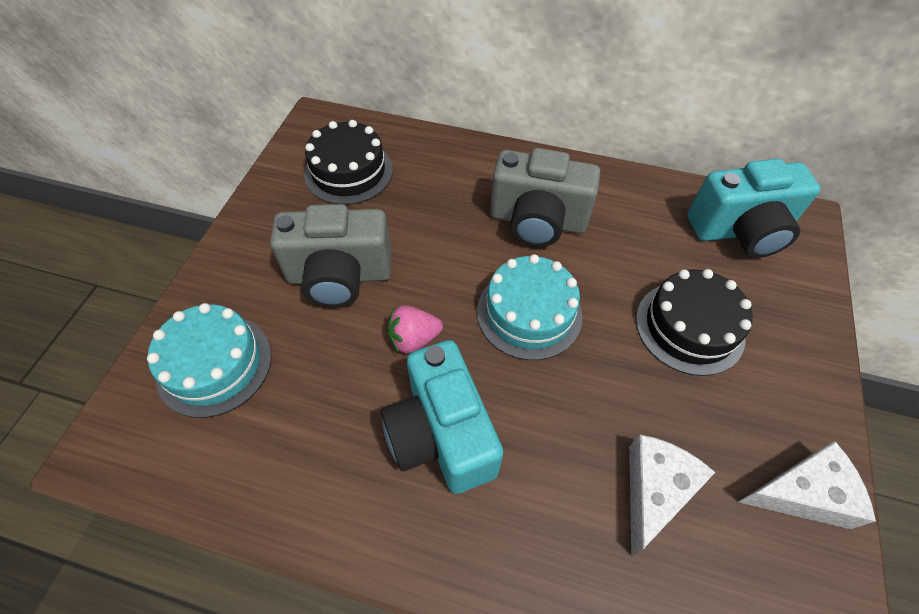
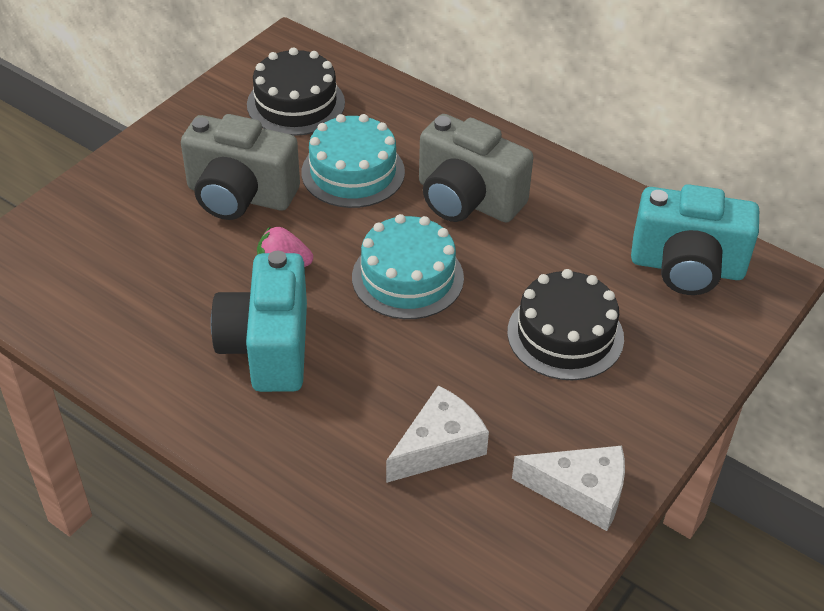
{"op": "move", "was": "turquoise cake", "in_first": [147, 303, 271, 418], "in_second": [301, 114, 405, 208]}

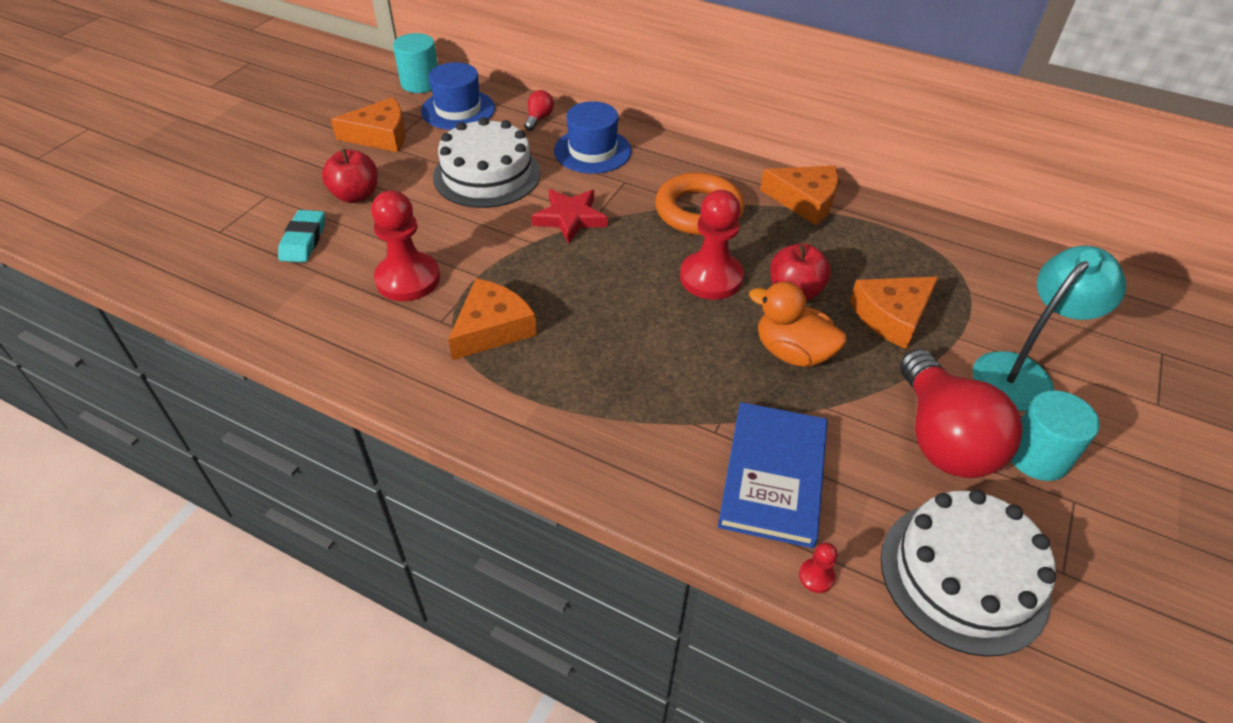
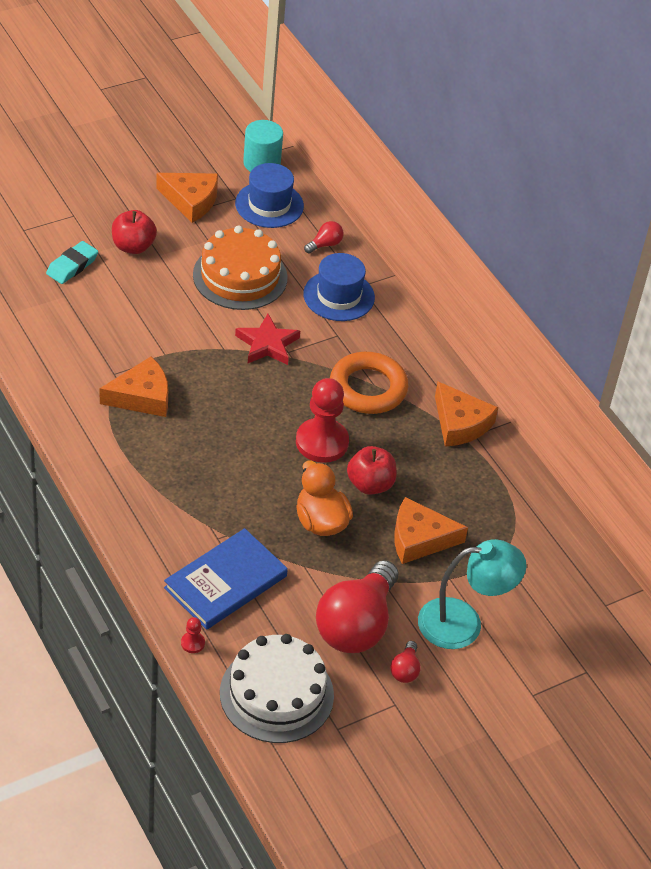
{"op": "recolor", "was": "white cake", "now": "orange cake", "in_first": [433, 117, 541, 208], "in_second": [193, 226, 287, 310]}
{"op": "replace", "was": "turquoise cylinder", "now": "red light bulb", "in_first": [1010, 390, 1100, 481], "in_second": [390, 641, 421, 683]}
{"op": "delete", "was": "red pawn", "in_first": [371, 190, 440, 301]}

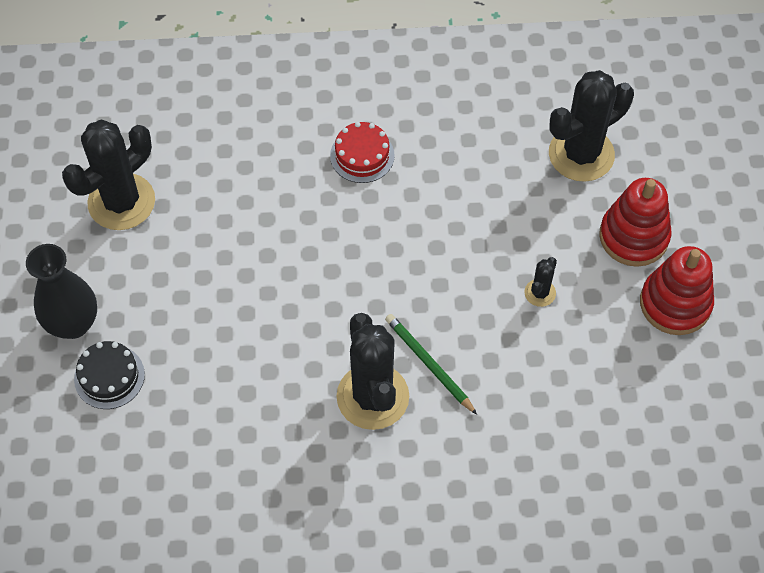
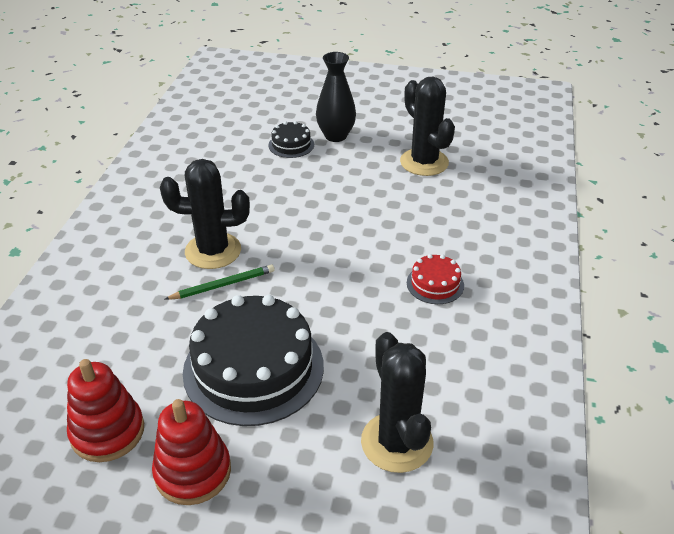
{"op": "move", "was": "red stacking toy", "in_first": [599, 178, 671, 267], "in_second": [67, 359, 144, 462]}
{"op": "replace", "was": "black cactus", "now": "black cake", "in_first": [524, 257, 557, 307], "in_second": [183, 295, 324, 426]}

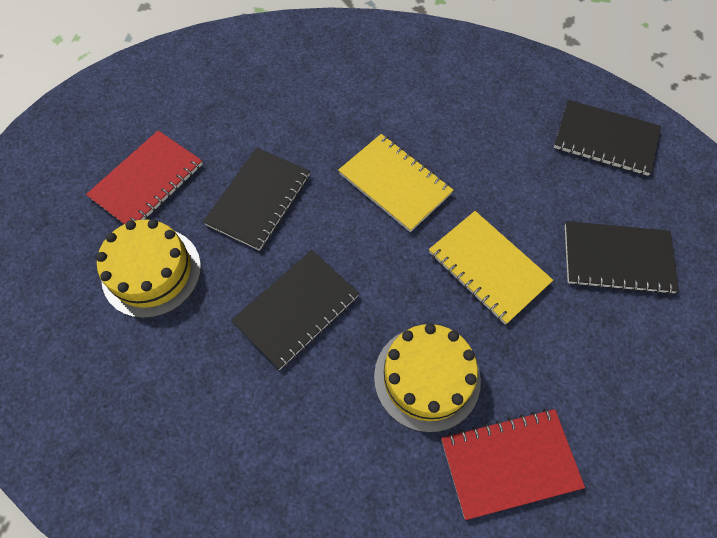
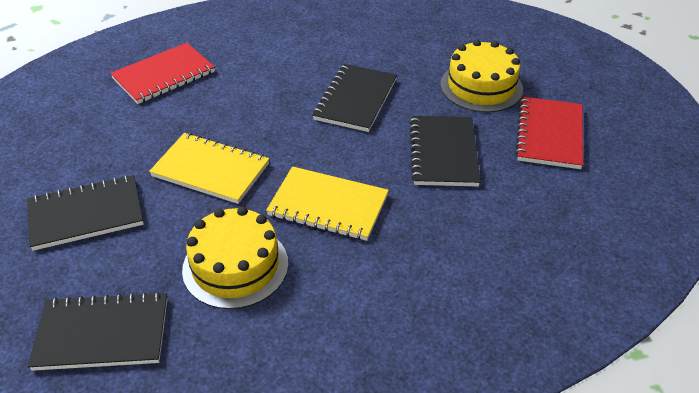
{"op": "move", "was": "yellow cake", "in_first": [374, 324, 481, 432], "in_second": [182, 207, 288, 309]}

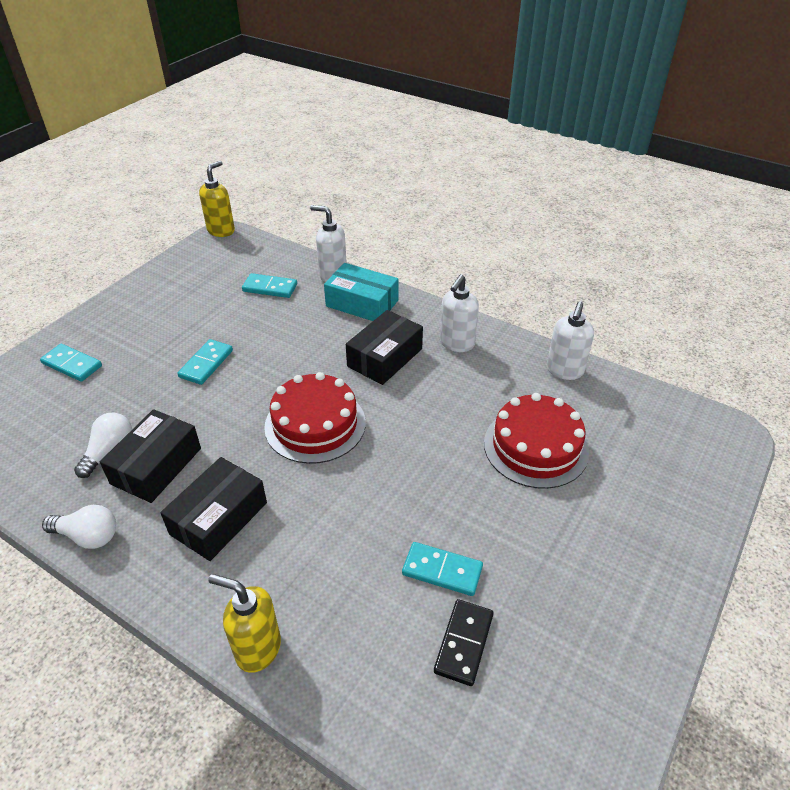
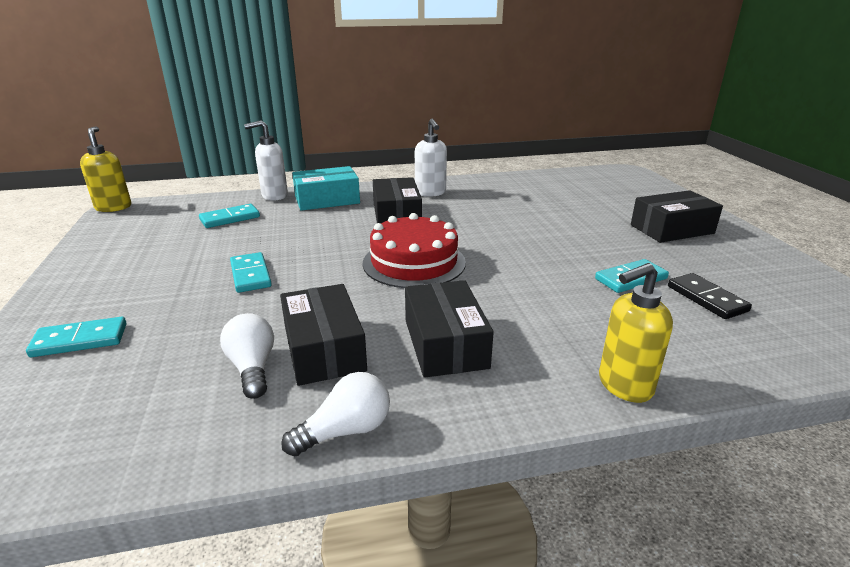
{"op": "insert", "now": "black box", "in_second": [631, 190, 723, 243]}
{"op": "delete", "was": "red cake", "in_first": [484, 393, 589, 489]}
{"op": "delete", "was": "white soap dispenser", "in_first": [547, 301, 594, 380]}

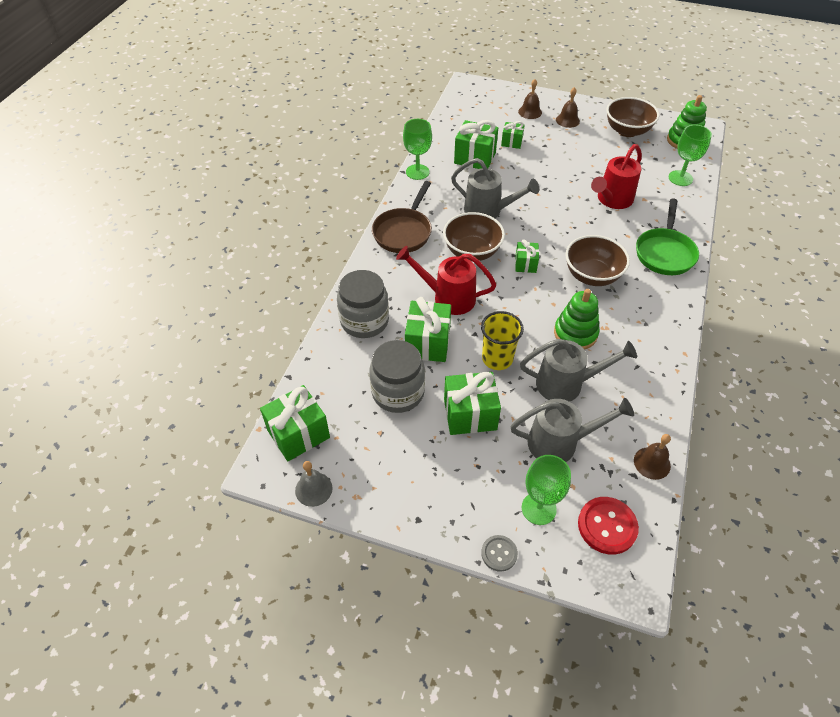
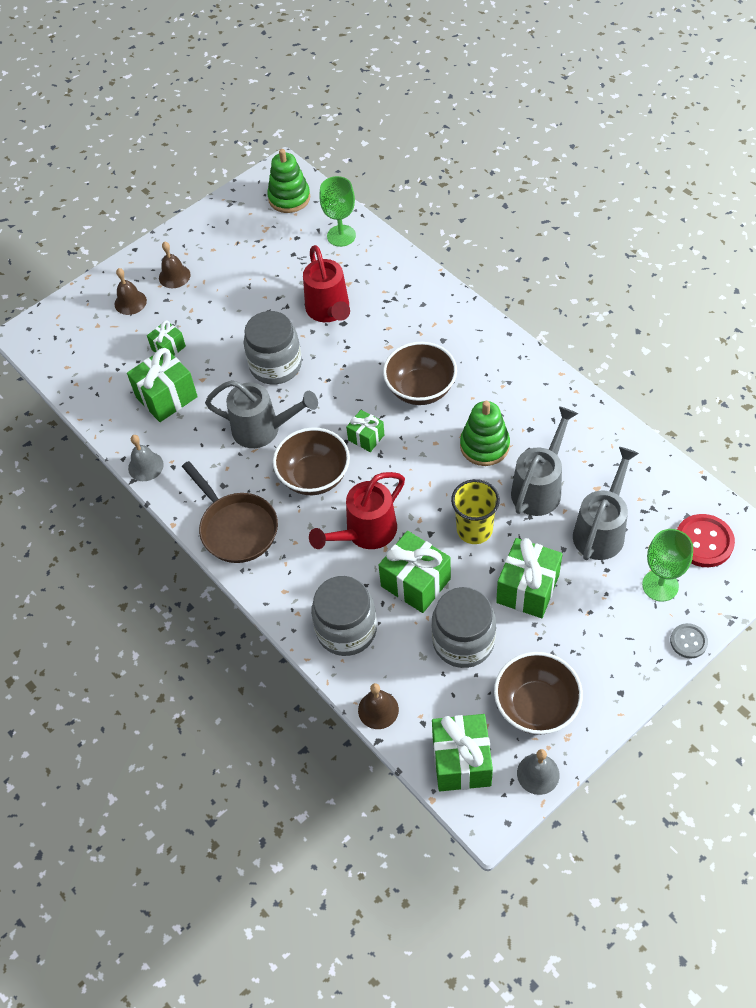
{"op": "replace", "was": "green goblet", "now": "grey bell", "in_first": [403, 119, 432, 180], "in_second": [128, 435, 164, 481]}
{"op": "rotate", "was": "grey watering can", "in_first": [451, 158, 539, 218], "in_second": [205, 380, 318, 448], "clockwise": 45}
{"op": "insert", "now": "grey jar", "in_second": [244, 311, 302, 384]}
{"op": "move", "was": "brown bell", "in_first": [634, 434, 671, 480], "in_second": [358, 683, 399, 729]}
{"op": "move", "was": "brown bowl", "in_first": [606, 97, 659, 137], "in_second": [494, 652, 583, 735]}
{"op": "delete", "was": "green pan", "in_first": [636, 198, 699, 275]}

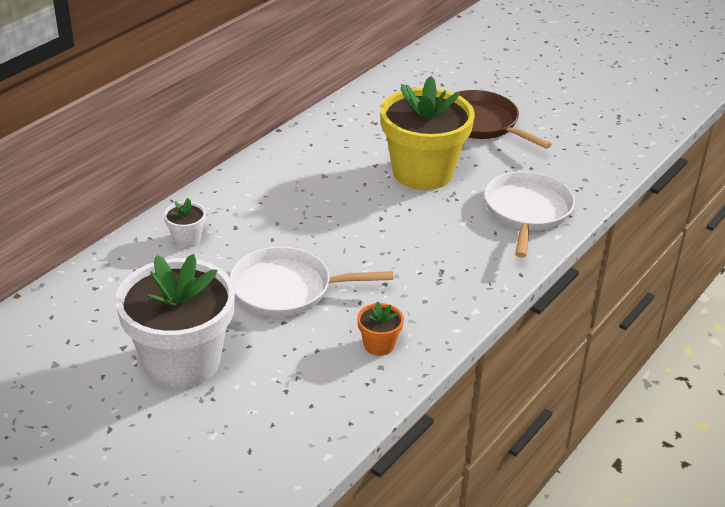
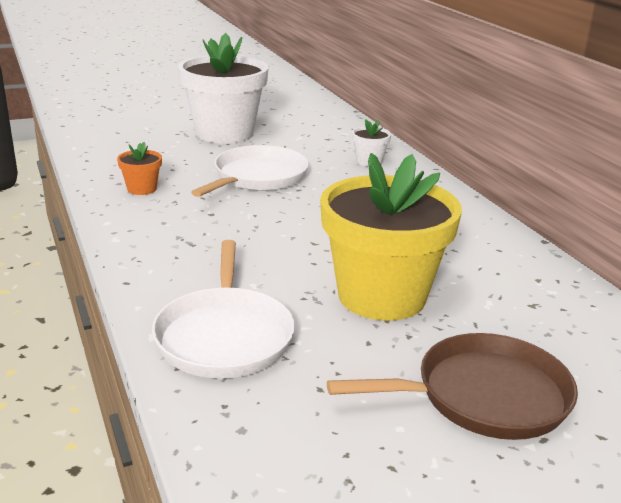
{"op": "rotate", "was": "white pan", "in_first": [484, 171, 575, 258], "in_second": [152, 240, 295, 378], "clockwise": 45}

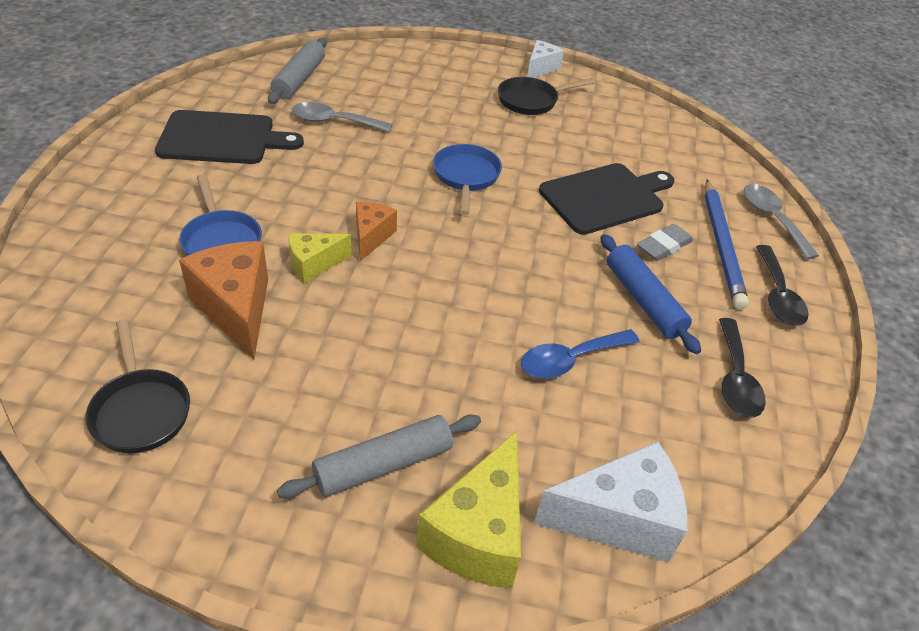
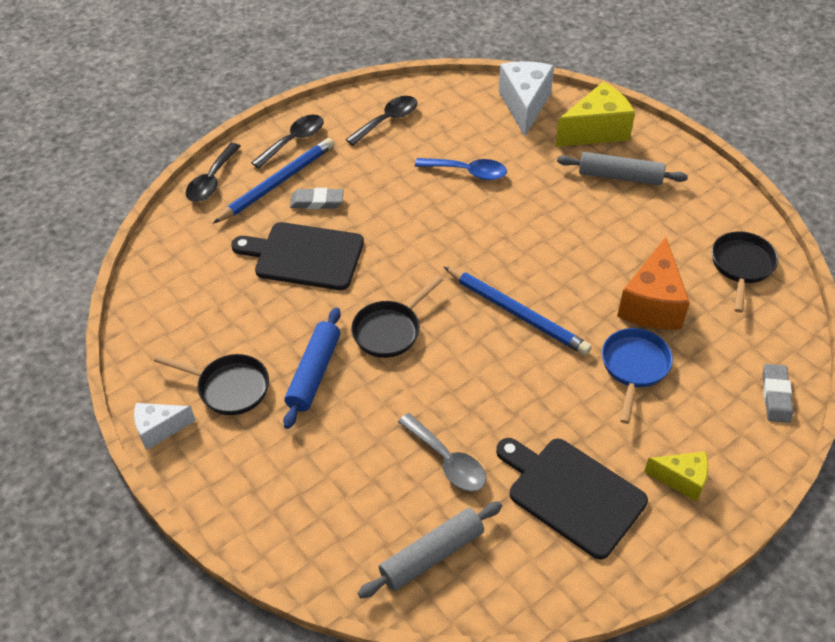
{"op": "recolor", "was": "grey spoon", "now": "black spoon", "in_first": [744, 184, 819, 259], "in_second": [186, 143, 241, 202]}
{"op": "move", "was": "blue rolling pin", "in_first": [600, 234, 701, 354], "in_second": [283, 307, 341, 429]}
{"op": "recolor", "was": "blue pan", "now": "black pan", "in_first": [433, 144, 502, 215], "in_second": [351, 275, 443, 358]}
{"op": "replace", "was": "orange cheese", "now": "blue pencil", "in_first": [356, 202, 397, 261], "in_second": [444, 267, 592, 355]}
{"op": "rotate", "was": "white cheese", "in_first": [534, 441, 687, 563], "in_second": [498, 61, 554, 137], "clockwise": 60}
{"op": "move", "was": "yellow cheese", "in_first": [288, 233, 352, 284], "in_second": [644, 451, 708, 502]}
{"op": "insert", "now": "grey eraser", "in_second": [762, 364, 793, 423]}

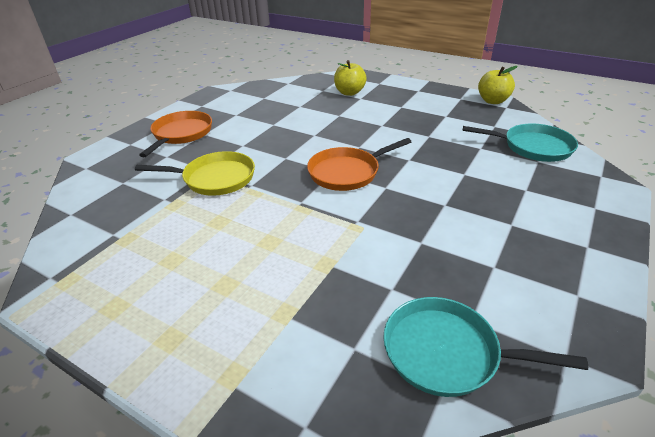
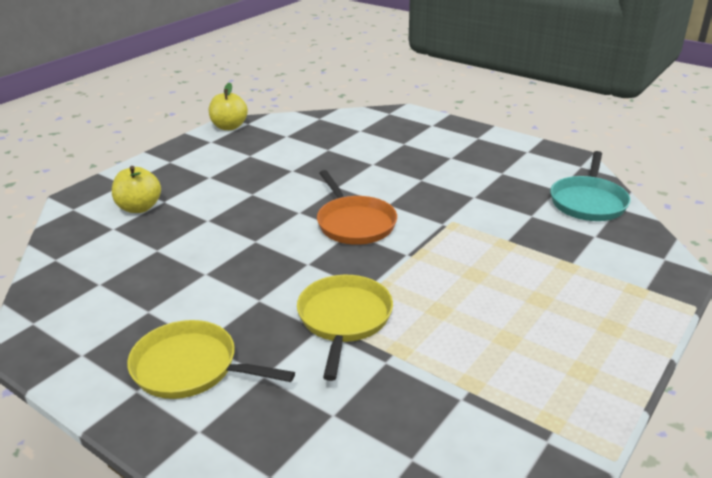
{"op": "recolor", "was": "orange pan", "now": "yellow pan", "in_first": [139, 111, 212, 157], "in_second": [127, 320, 295, 399]}
{"op": "delete", "was": "turquoise pan", "in_first": [463, 123, 578, 162]}

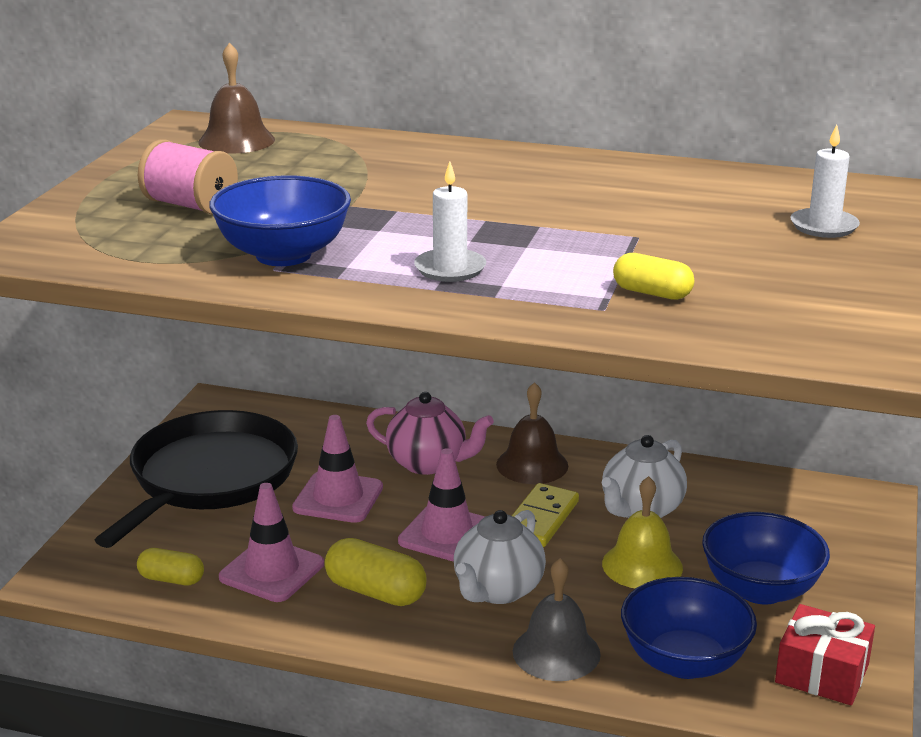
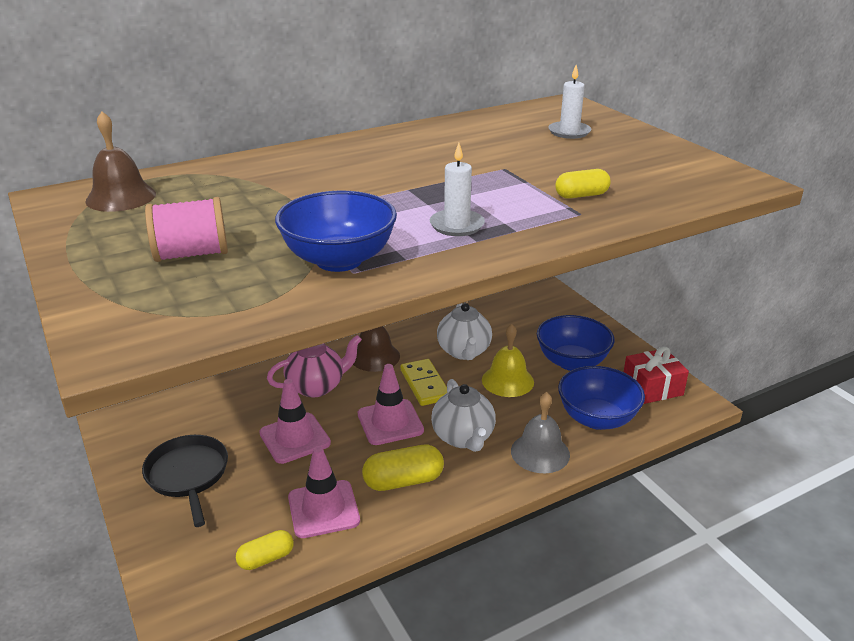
{"op": "resize", "was": "black pan", "in_first": [95, 410, 298, 548], "in_second": [142, 435, 228, 527], "ratio": 0.6}

